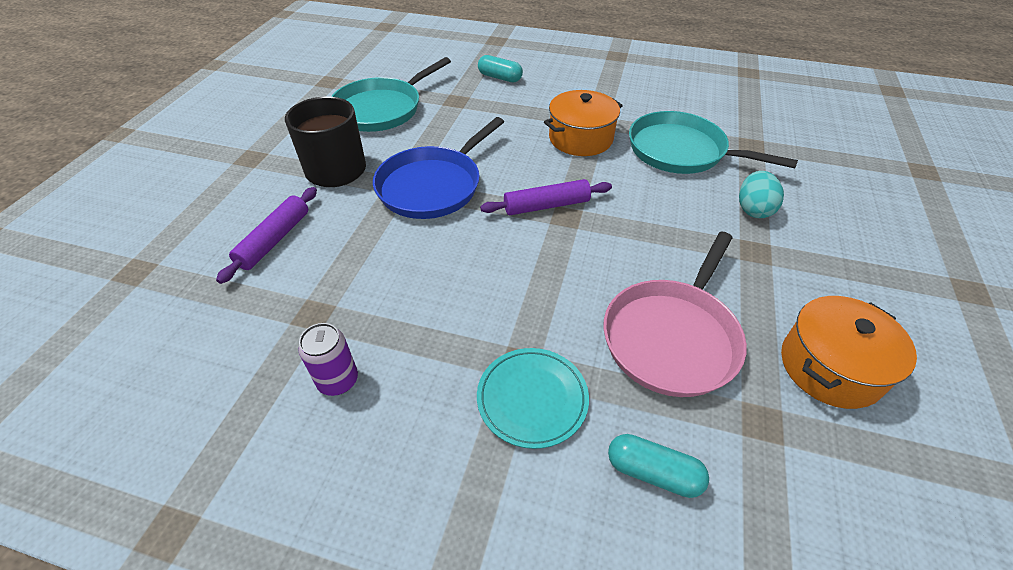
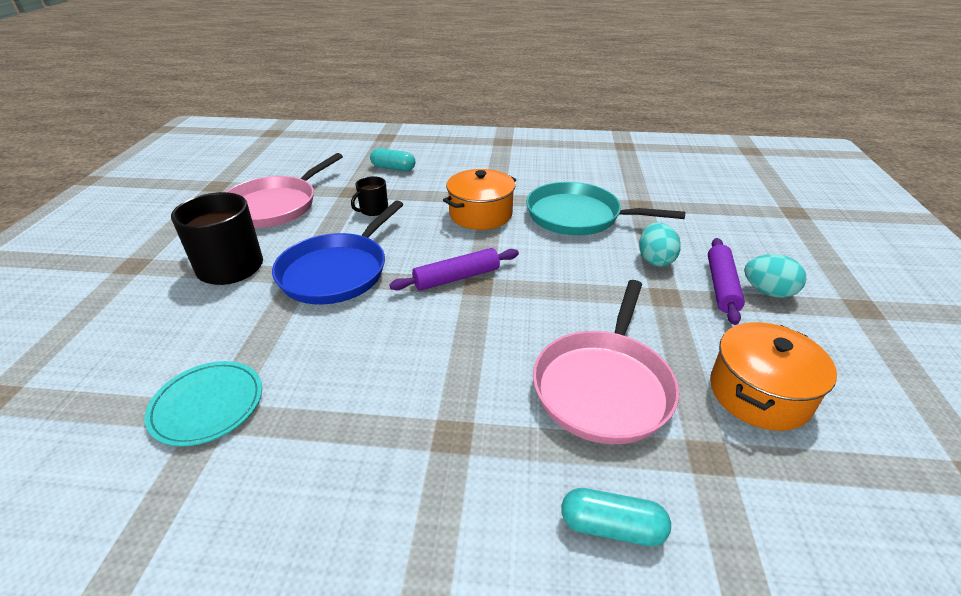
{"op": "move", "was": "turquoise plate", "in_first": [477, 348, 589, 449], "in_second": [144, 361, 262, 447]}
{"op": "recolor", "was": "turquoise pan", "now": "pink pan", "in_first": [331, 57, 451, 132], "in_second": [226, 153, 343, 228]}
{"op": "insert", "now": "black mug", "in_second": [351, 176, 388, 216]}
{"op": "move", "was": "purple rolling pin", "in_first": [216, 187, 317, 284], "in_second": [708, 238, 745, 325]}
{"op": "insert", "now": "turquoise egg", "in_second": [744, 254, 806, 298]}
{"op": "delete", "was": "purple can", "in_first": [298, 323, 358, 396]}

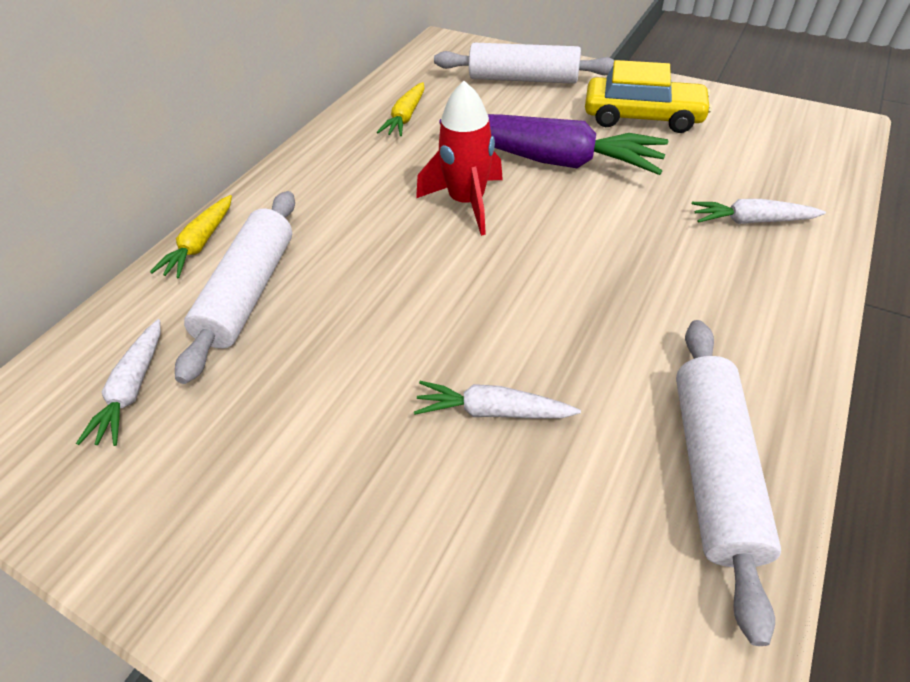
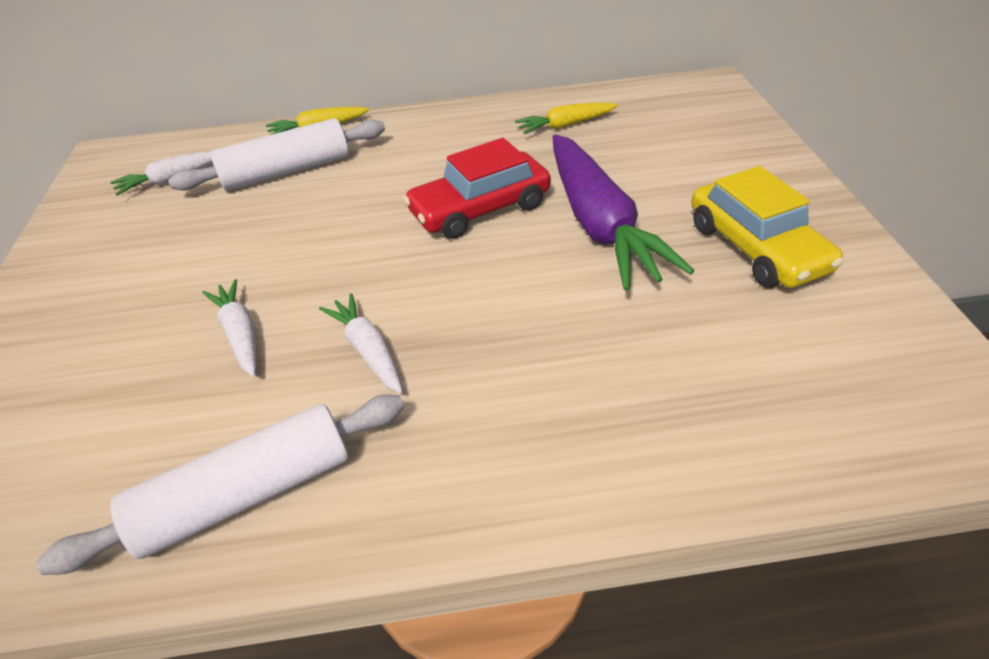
{"op": "move", "was": "white carrot", "in_first": [692, 199, 826, 224], "in_second": [319, 293, 403, 394]}
{"op": "replace", "was": "red rocket", "now": "red car", "in_first": [416, 81, 503, 236], "in_second": [403, 138, 551, 239]}
{"op": "delete", "was": "white rolling pin", "in_first": [434, 43, 615, 84]}

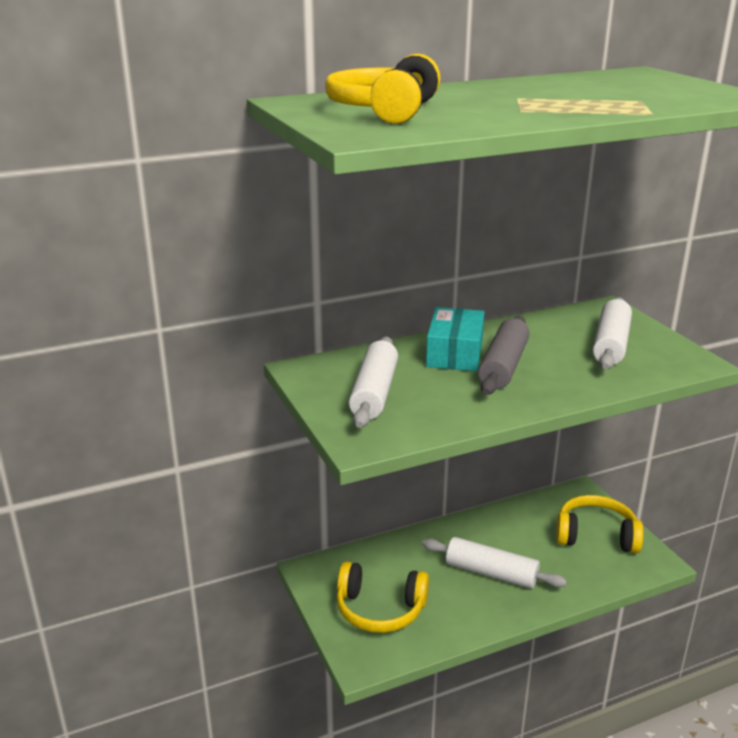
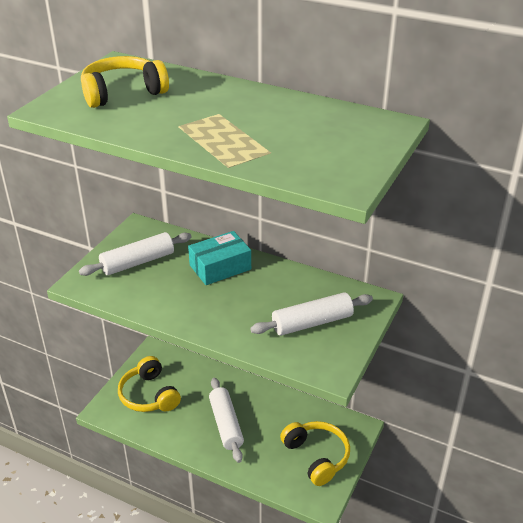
{"op": "delete", "was": "grey rolling pin", "in_first": [478, 316, 530, 395]}

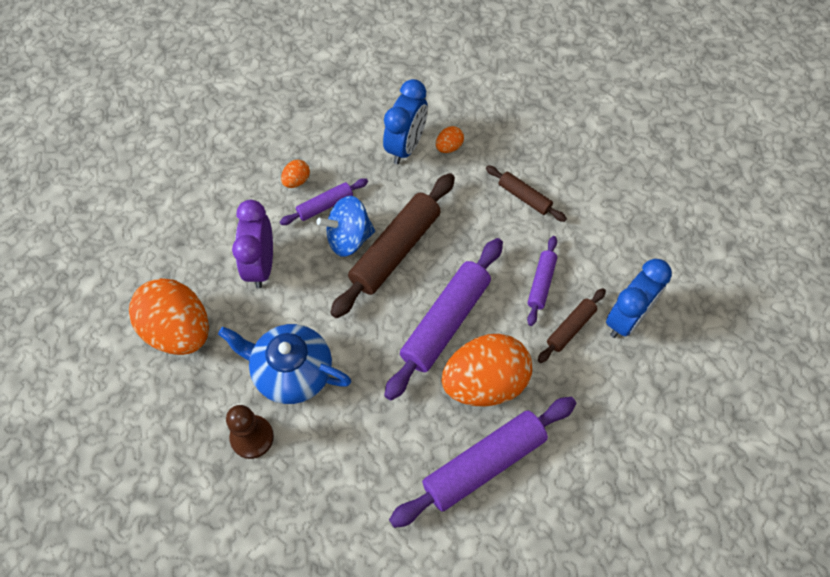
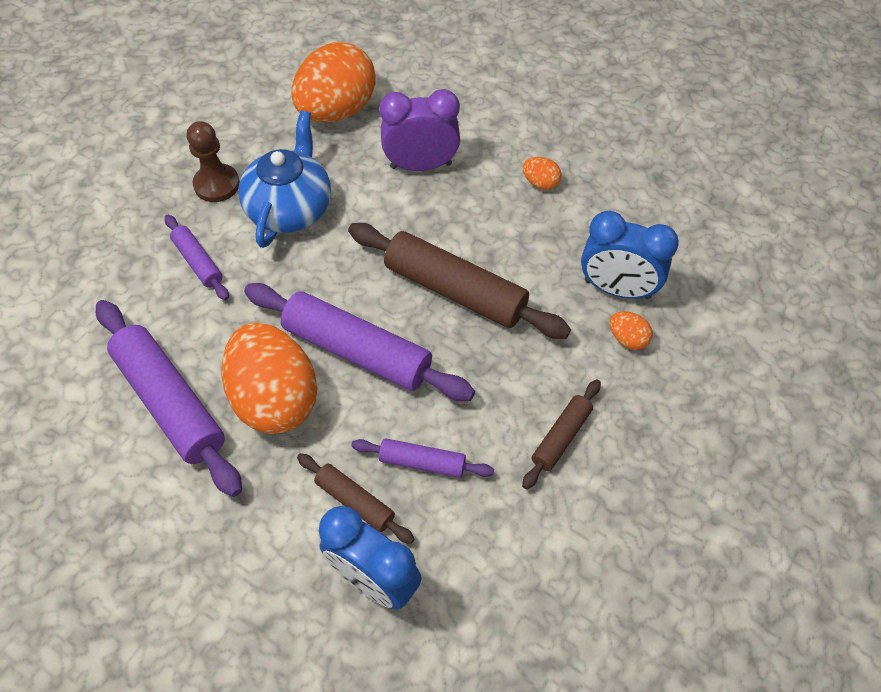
{"op": "move", "was": "purple rolling pin", "in_first": [280, 178, 368, 225], "in_second": [165, 215, 229, 300]}
{"op": "delete", "was": "blue spinning top", "in_first": [316, 196, 375, 257]}

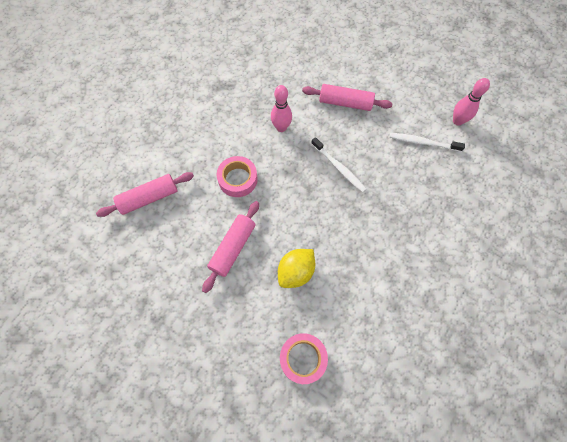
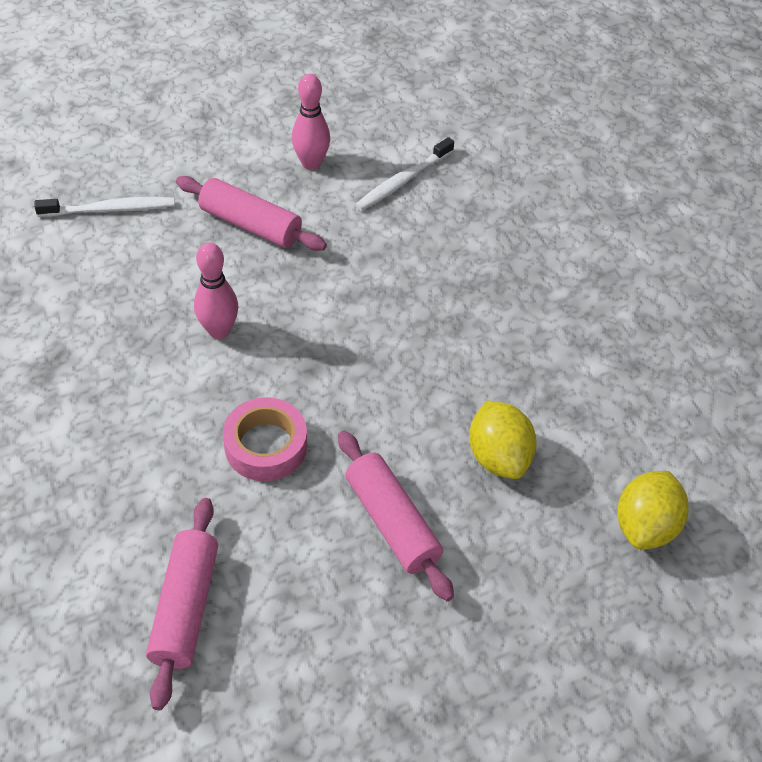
{"op": "move", "was": "white toothbrush", "in_first": [311, 137, 367, 193], "in_second": [34, 197, 175, 217]}
{"op": "rotate", "was": "pink rolling pin", "in_first": [302, 84, 393, 111], "in_second": [176, 176, 327, 251], "clockwise": 75}
{"op": "move", "was": "pink bowling pin", "in_first": [453, 78, 490, 126], "in_second": [292, 74, 330, 170]}
{"op": "replace", "was": "pink tape", "now": "yellow lemon", "in_first": [280, 333, 328, 384], "in_second": [617, 471, 689, 549]}

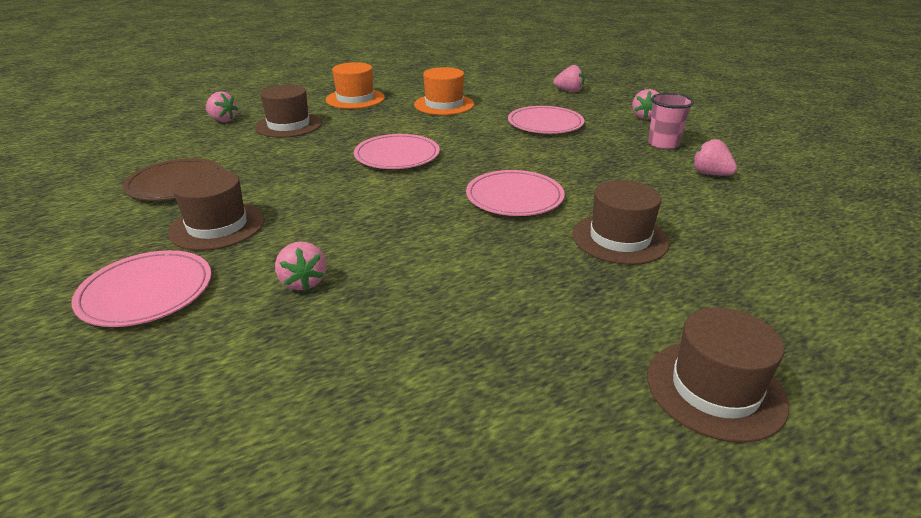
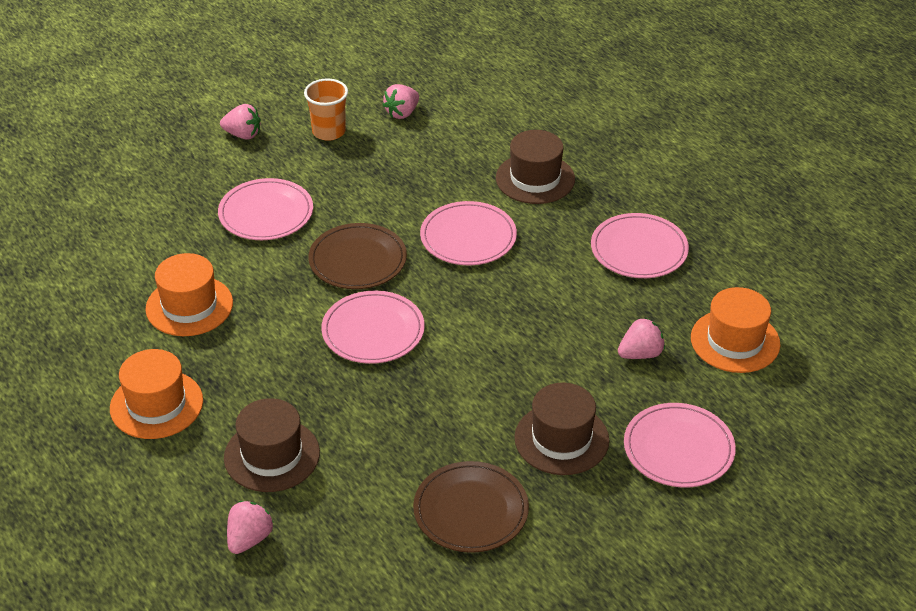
{"op": "recolor", "was": "pink cup", "now": "orange cup", "in_first": [648, 93, 694, 150], "in_second": [304, 79, 348, 141]}
{"op": "insert", "now": "brown plate", "in_second": [308, 223, 407, 289]}
{"op": "insert", "now": "pink plate", "in_second": [591, 213, 689, 278]}
{"op": "insert", "now": "orange hat", "in_second": [691, 287, 780, 373]}
{"op": "delete", "was": "pink strawberry", "in_first": [553, 65, 585, 92]}
{"op": "delete", "was": "brown hat", "in_first": [647, 307, 789, 443]}

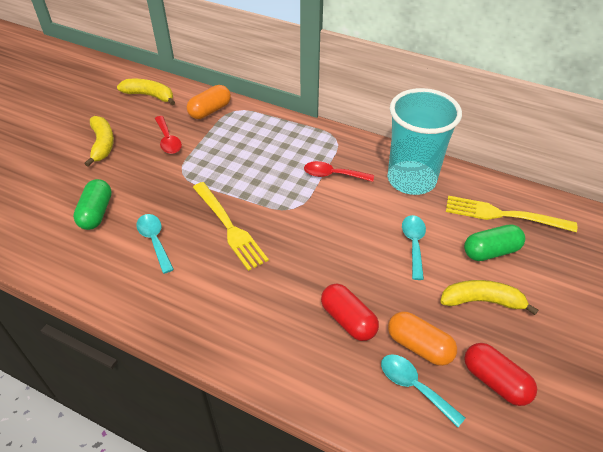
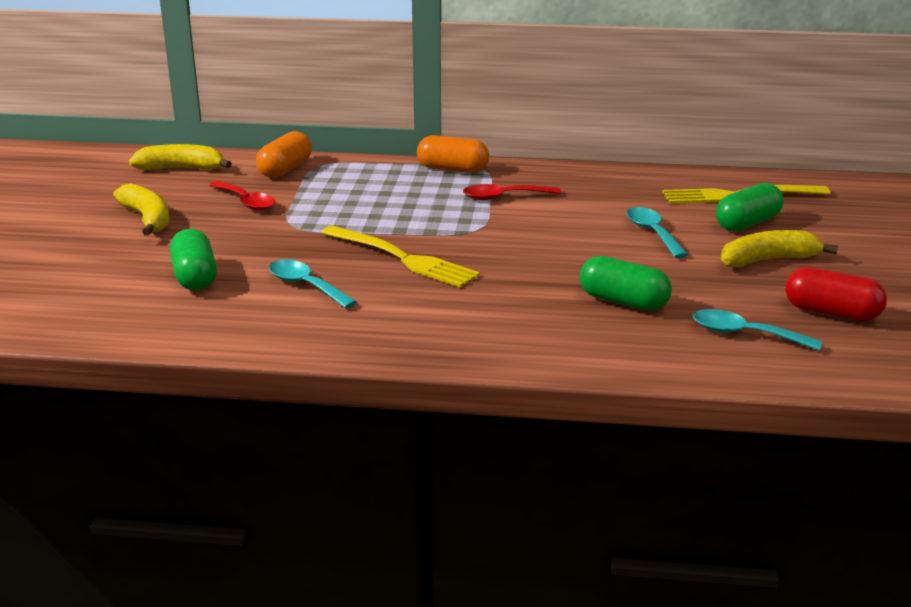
{"op": "move", "was": "orange capsule", "in_first": [388, 311, 457, 366], "in_second": [417, 135, 489, 173]}
{"op": "recolor", "was": "red capsule", "now": "green capsule", "in_first": [321, 284, 379, 341], "in_second": [580, 256, 672, 311]}
{"op": "delete", "was": "turquoise cup", "in_first": [388, 88, 462, 195]}

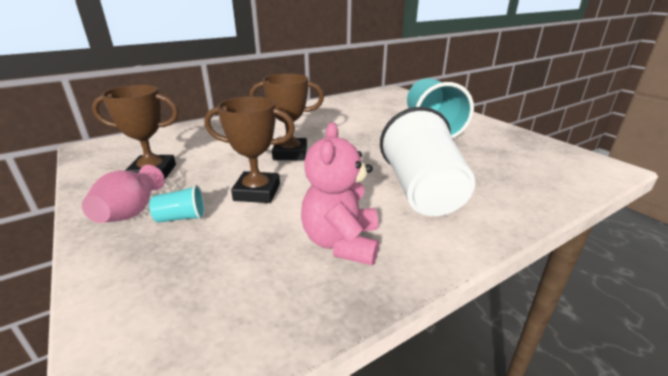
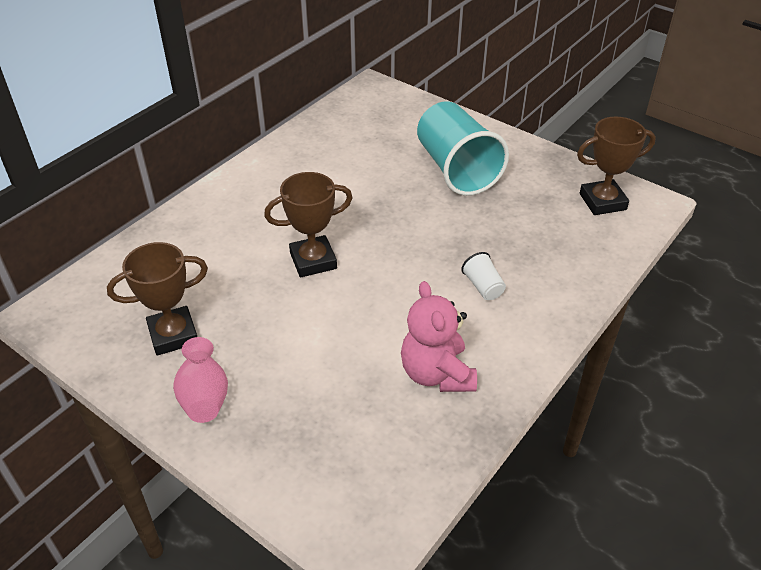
{"op": "resize", "was": "white cup", "in_first": [380, 107, 475, 216], "in_second": [461, 252, 506, 300], "ratio": 0.41}
{"op": "move", "was": "brown trophy", "in_first": [204, 96, 295, 203], "in_second": [577, 117, 656, 215]}
{"op": "delete", "was": "turquoise cup", "in_first": [149, 185, 205, 223]}

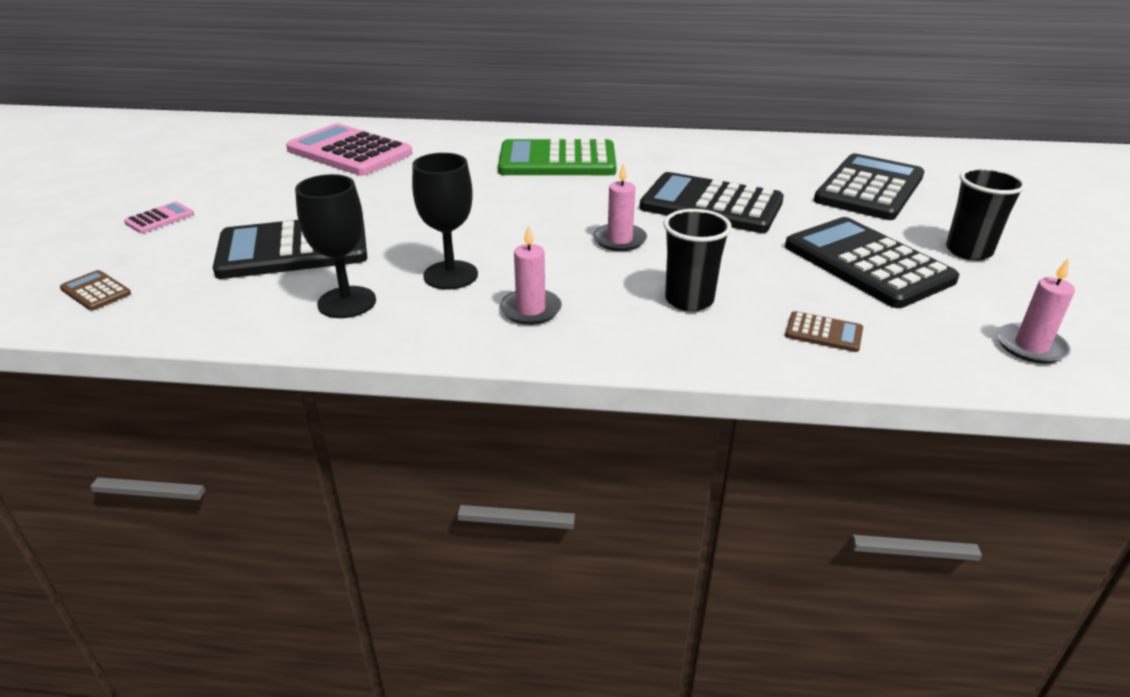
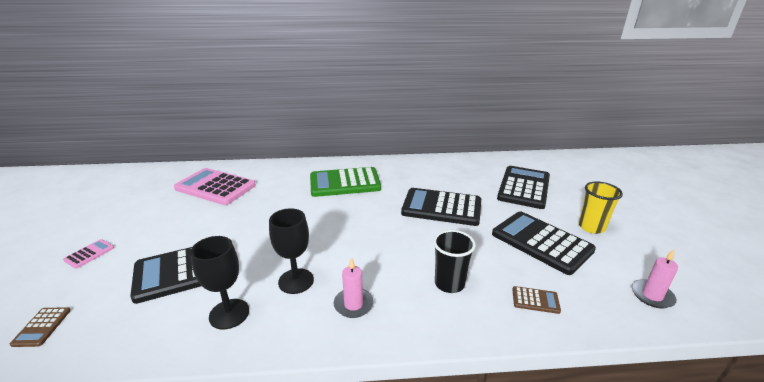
{"op": "rotate", "was": "brown calculator", "in_first": [60, 270, 131, 311], "in_second": [10, 307, 71, 347], "clockwise": -120}
{"op": "recolor", "was": "black cup", "now": "yellow cup", "in_first": [946, 167, 1026, 260], "in_second": [579, 181, 623, 234]}
{"op": "delete", "was": "pink candle", "in_first": [593, 163, 647, 251]}

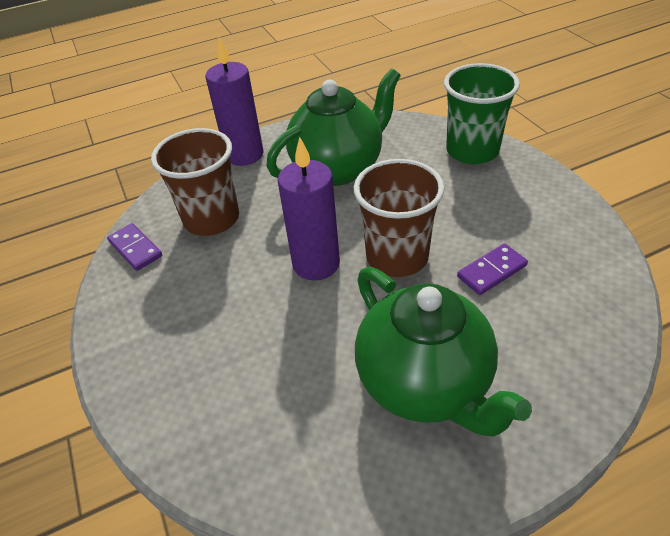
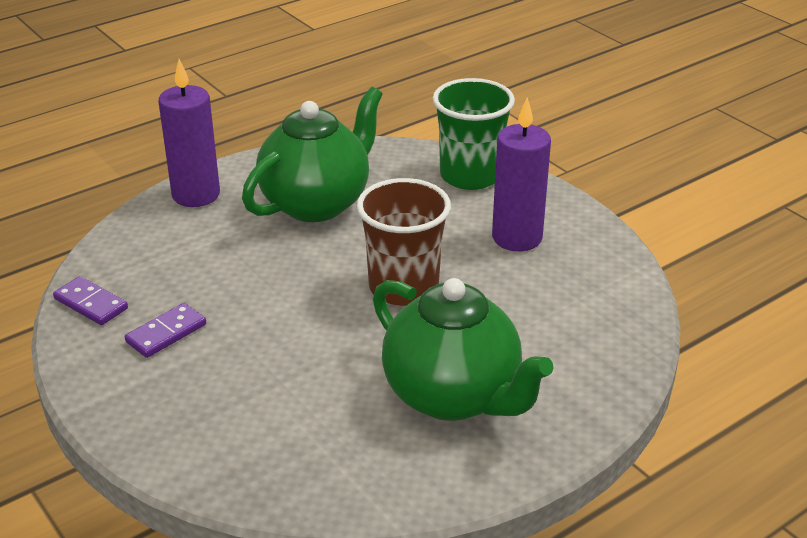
{"op": "move", "was": "purple domino", "in_first": [457, 244, 528, 295], "in_second": [125, 303, 206, 358]}
{"op": "move", "was": "purple candle", "in_first": [278, 137, 340, 281], "in_second": [492, 98, 551, 251]}
{"op": "delete", "was": "brown cup", "in_first": [151, 128, 239, 236]}

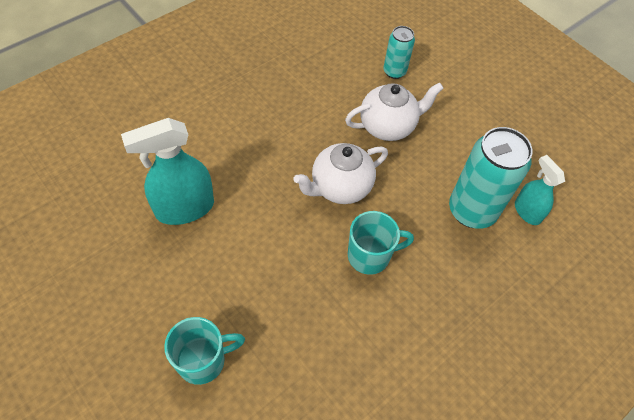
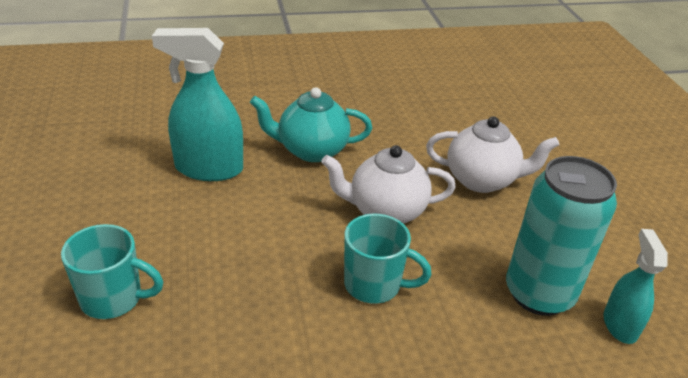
{"op": "insert", "now": "turquoise teapot", "in_second": [250, 87, 372, 162]}
{"op": "delete", "was": "turquoise can", "in_first": [383, 26, 415, 79]}

